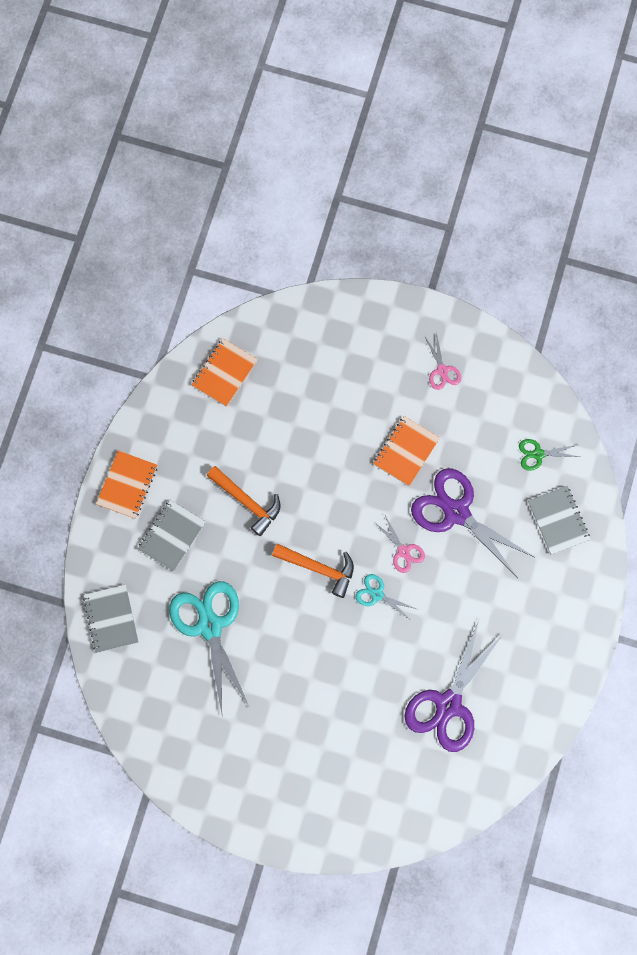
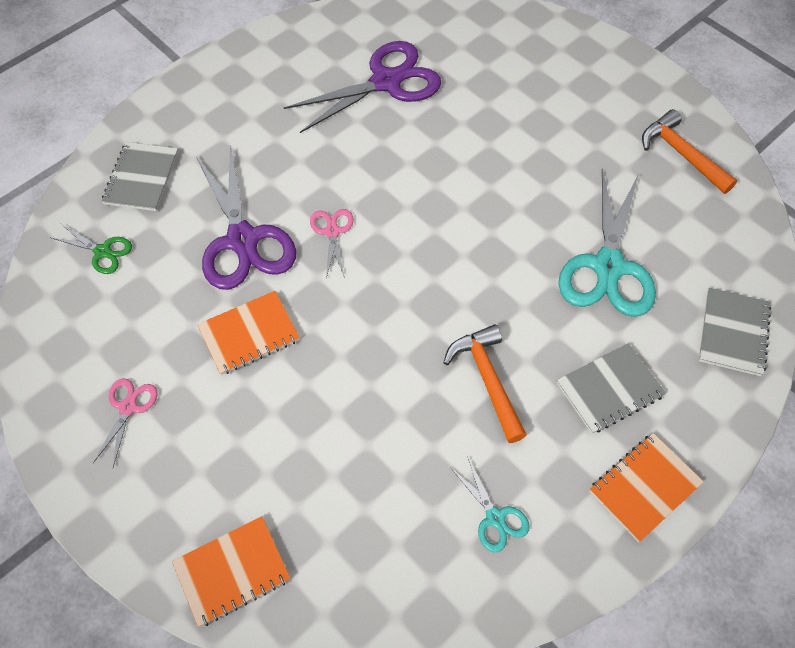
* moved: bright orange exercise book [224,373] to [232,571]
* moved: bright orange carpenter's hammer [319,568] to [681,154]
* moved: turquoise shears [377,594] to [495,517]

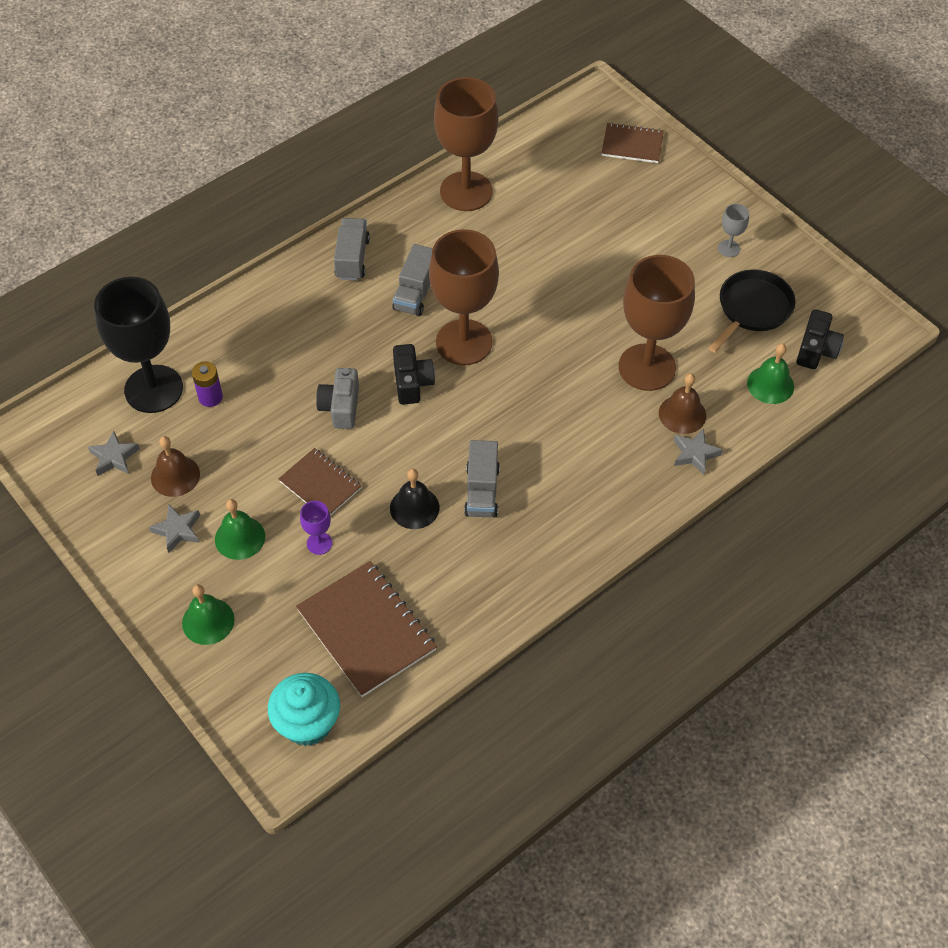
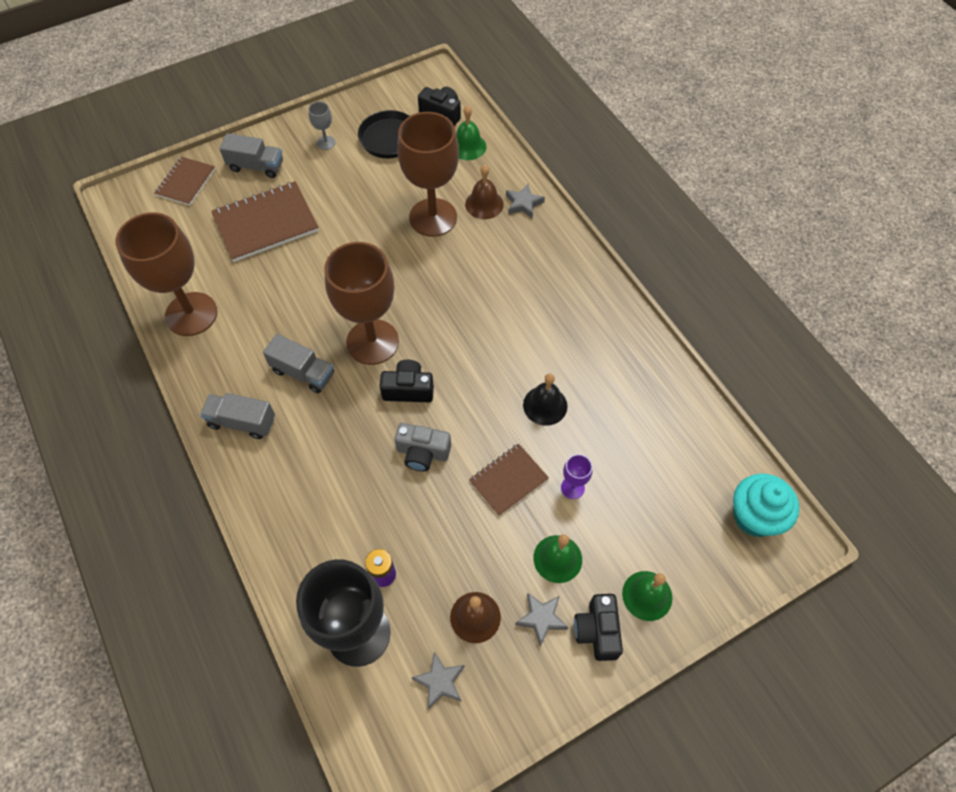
* added: jet-black compact camera [597,631]
* moved: russet exercise book [366,630] to [266,223]
* moved: grey truck [482,491] to [256,166]

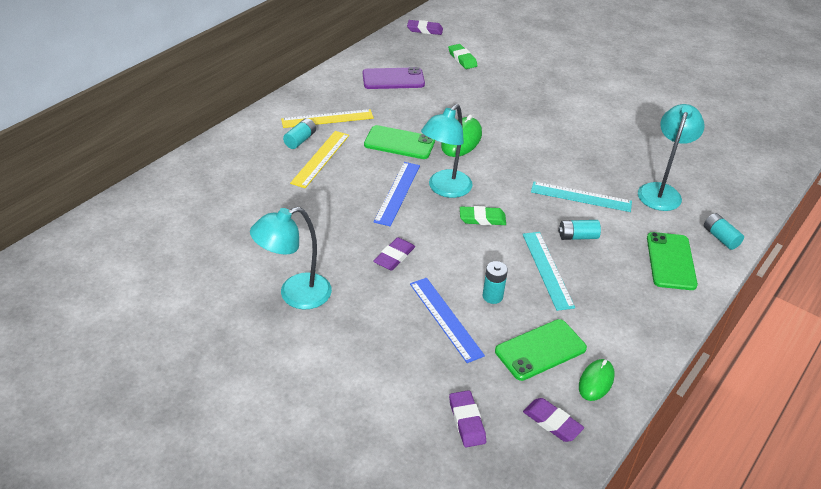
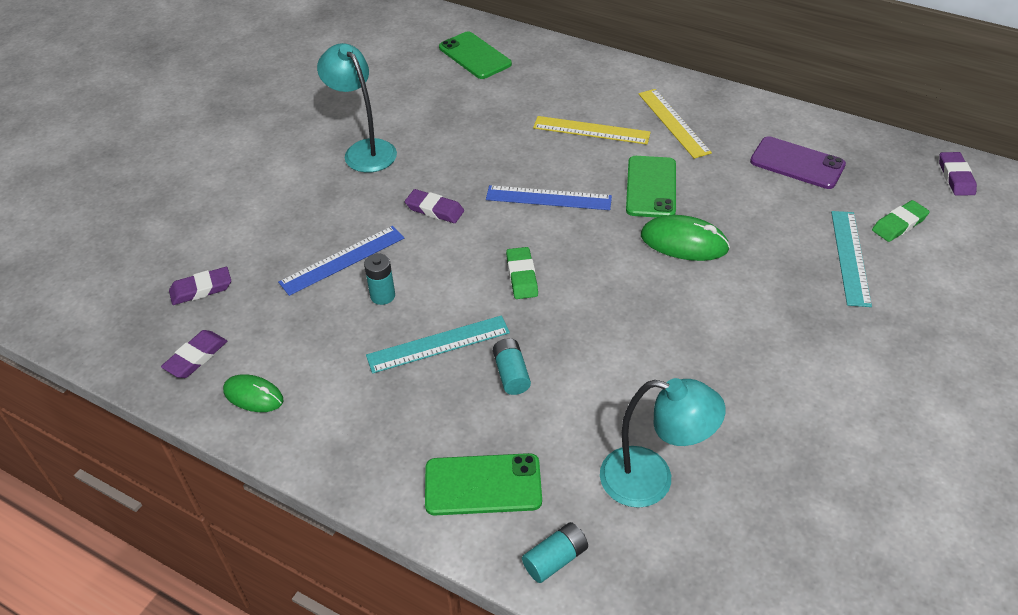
* removed: turquoise power cell [300,140]
* removed: turquoise desk lamp [445,189]
* moved: leaf-green mobile phone [540,350] to [474,56]
* moved: turquoise ruler [581,197] to [850,257]
* turned: royal purple mobile phone [393,79] = [797,163] 45 degrees counterclockwise

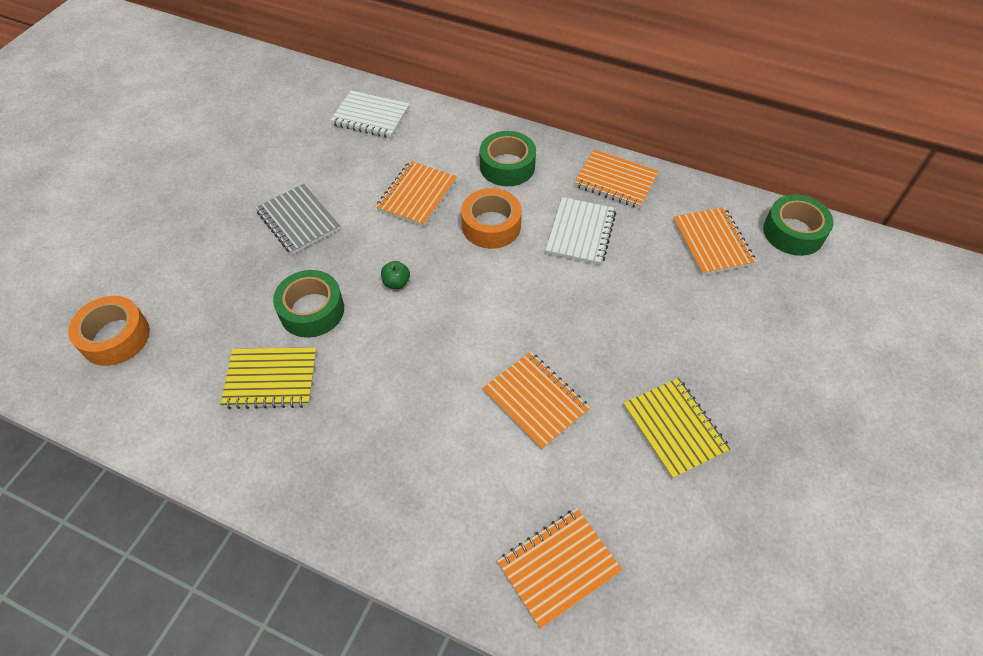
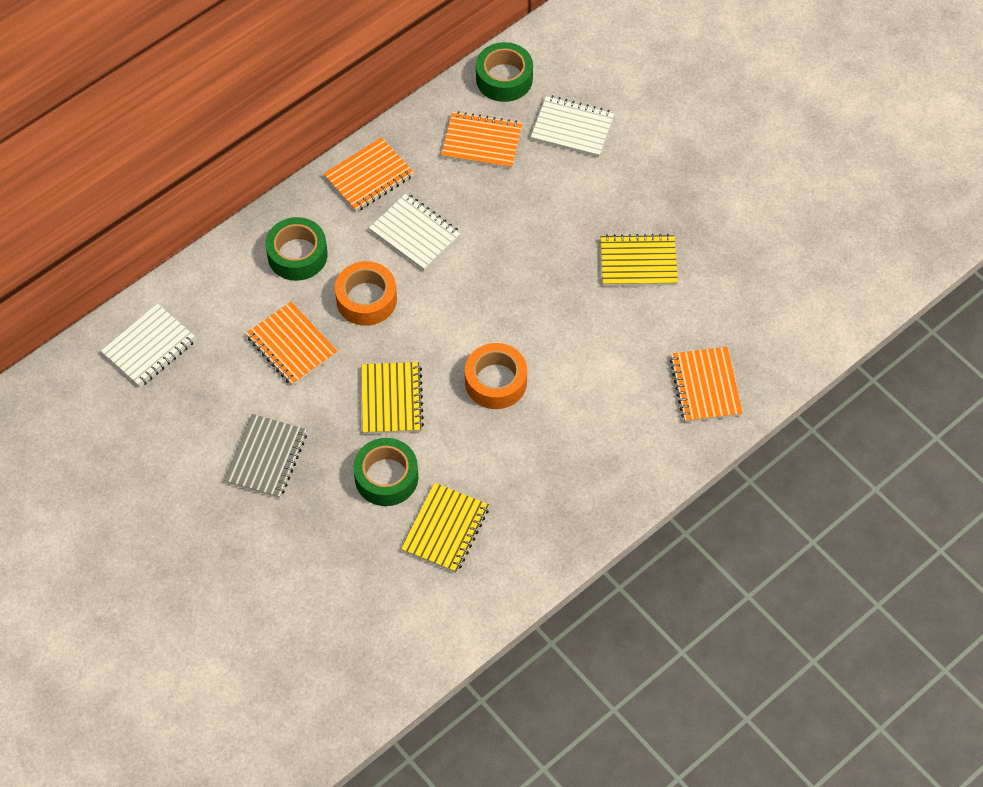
* removed: bright orange exercise book [535,401]
* added: white exercise book [572,128]
* moved: bright orange roll of tape [115,337] to [495,381]
* replaced: leaf-green apple fruit [396,283] to yellow exercise book [391,400]
* turned: grey exercise book [298,220] = [266,457] 60 degrees counterclockwise

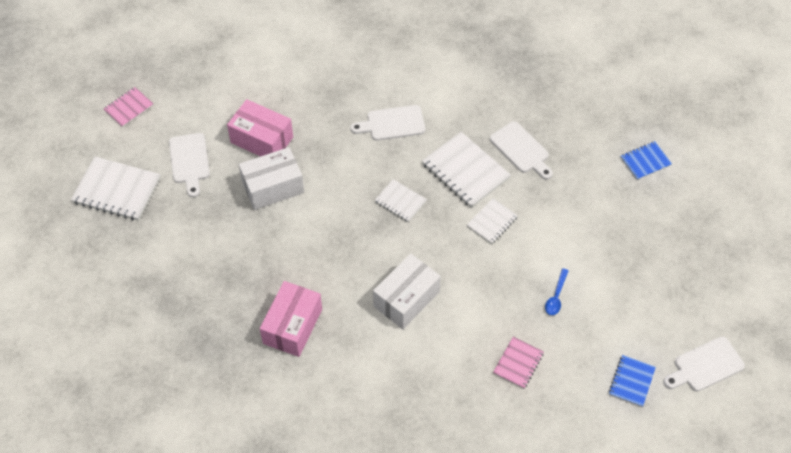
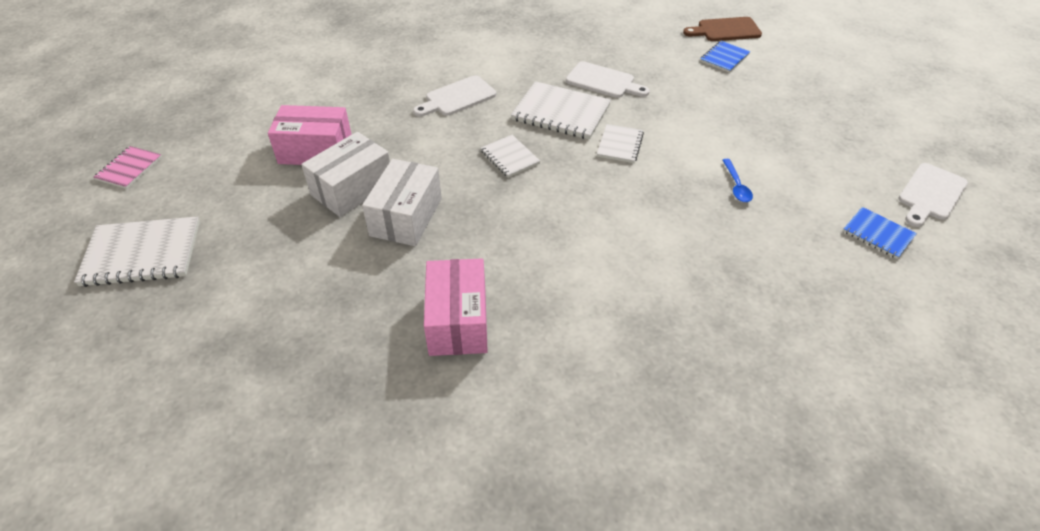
* removed: white chopping board [189,161]
* removed: rosy exercise book [518,363]
* added: russet chopping board [725,30]
* moved: white parcel [406,299] to [406,217]
* turned: white exercise book [400,201] = [510,157] 45 degrees clockwise
* turned: cobalt exercise book [631,381] = [878,234] 45 degrees counterclockwise

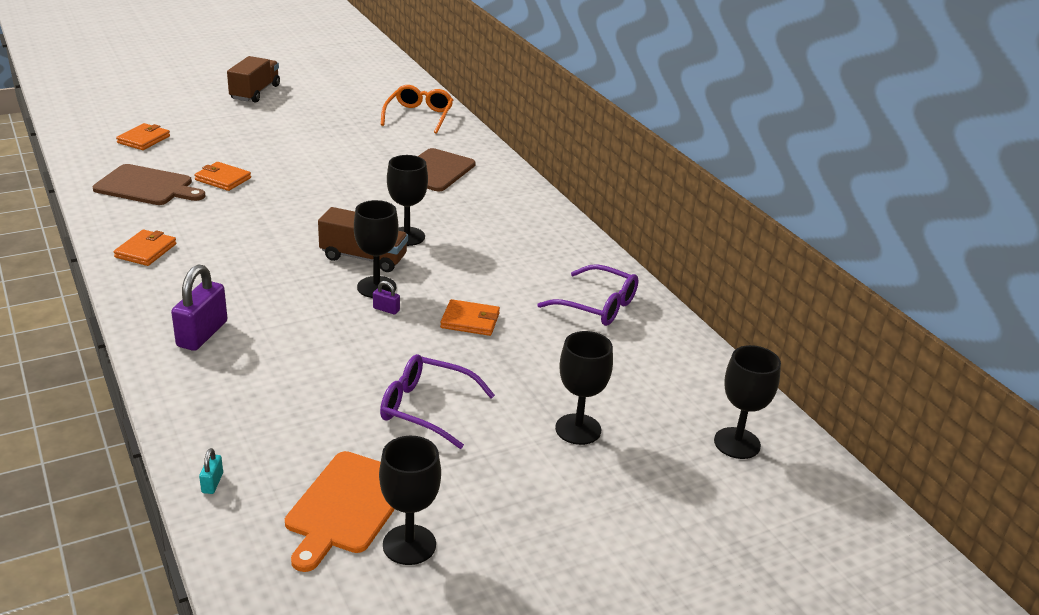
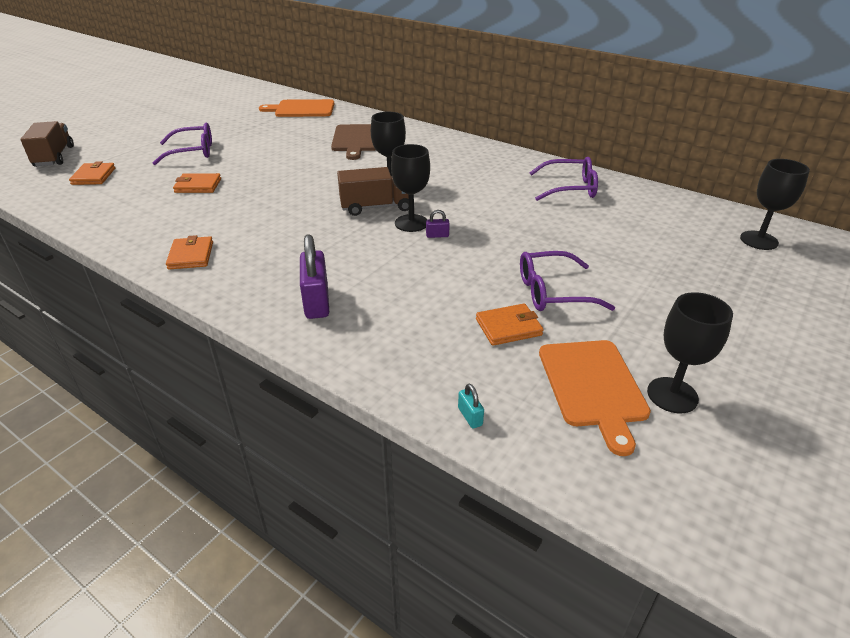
* removed: russet chopping board [147,186]
* removed: jet-black goblet [578,429]
* added: royal purple spectacles [192,152]
* moved: russet truck [255,92] to [54,157]
* moved: bright orange card wallet [470,320] to [508,327]
* replaced: bright orange spectacles [419,116] to bright orange chopping board [302,109]

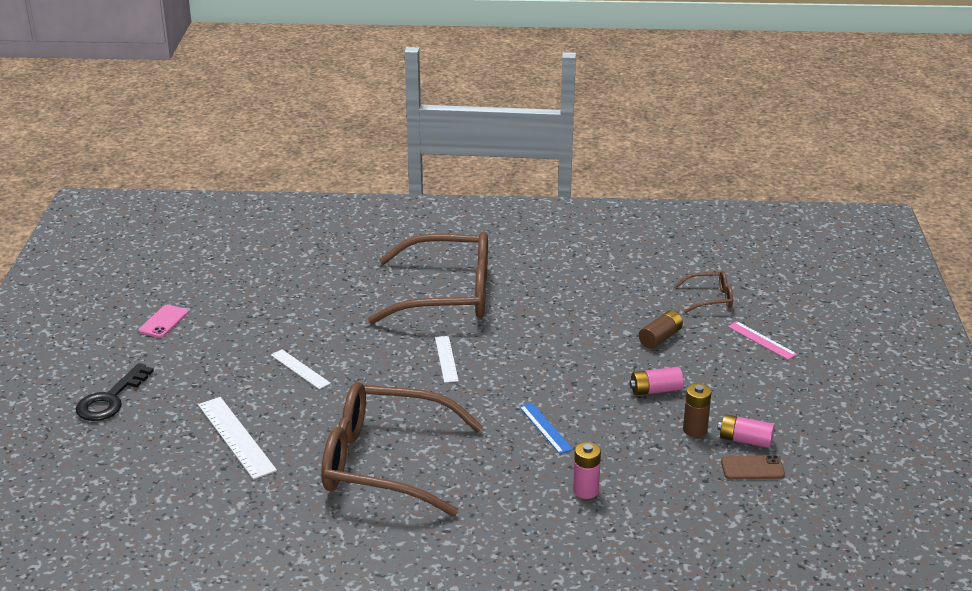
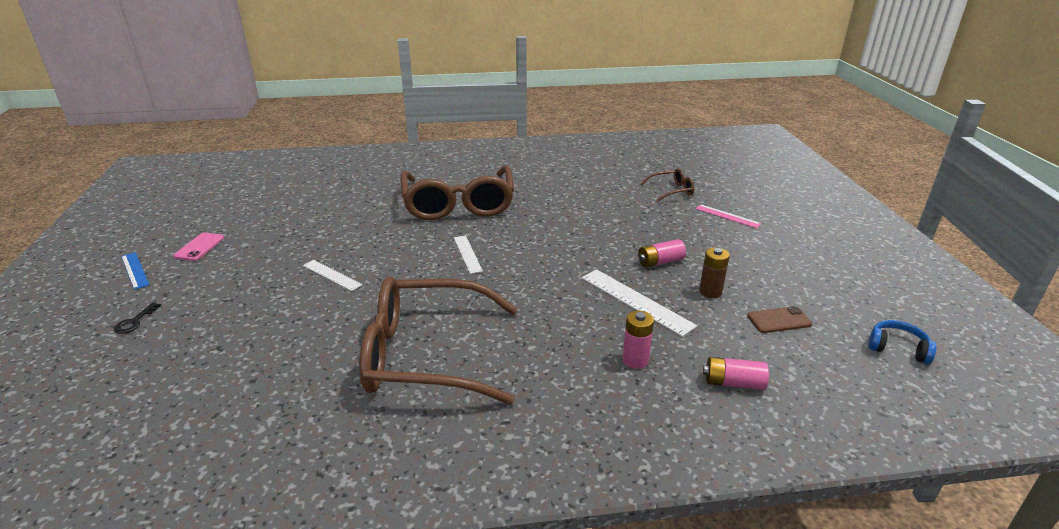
* removed: russet power cell [660,338]
* added: cobalt over-ear headphones [897,348]
* moved: white ruler [236,437] to [636,301]
* moved: cobalt ruler [545,428] to [135,270]
* moved: rosy power cell [745,440] to [733,383]
* turned: russet spectacles [449,294] = [458,205] 90 degrees clockwise
* resized: jet-black door key [110,399] = [134,322] x0.51

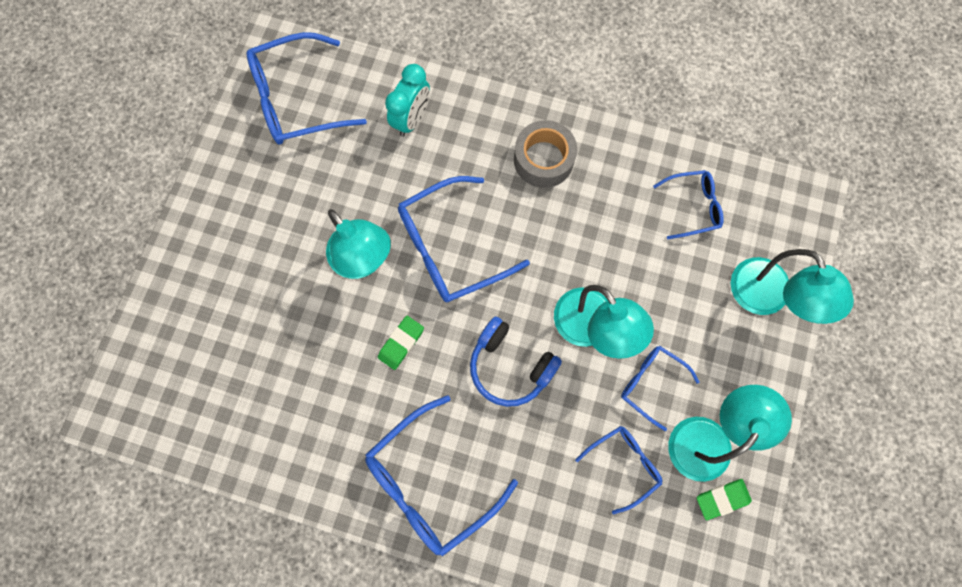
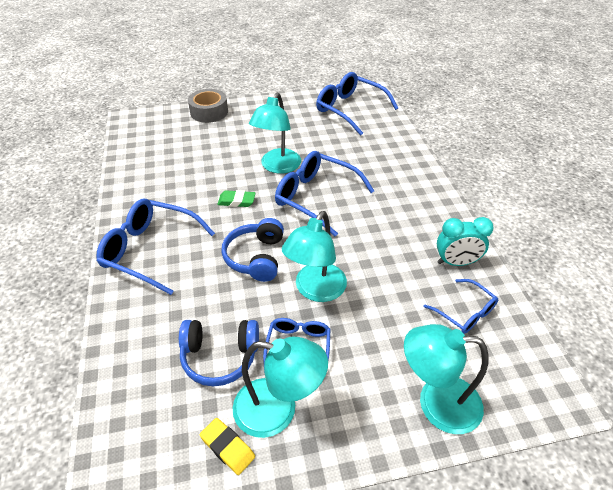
* moved: turquoise bedside clock [412,119] to [456,262]
* moved: grey roll of tape [543,159] to [209,112]
* replaced: cobalt spectacles [623,464] to cobalt over-ear headphones [220,356]
* recoloured: leaf-green eraser [722,499] to yellow eraser [227,447]
* turned: turquoise desk lamp [766,298] = [436,403] 60 degrees clockwise

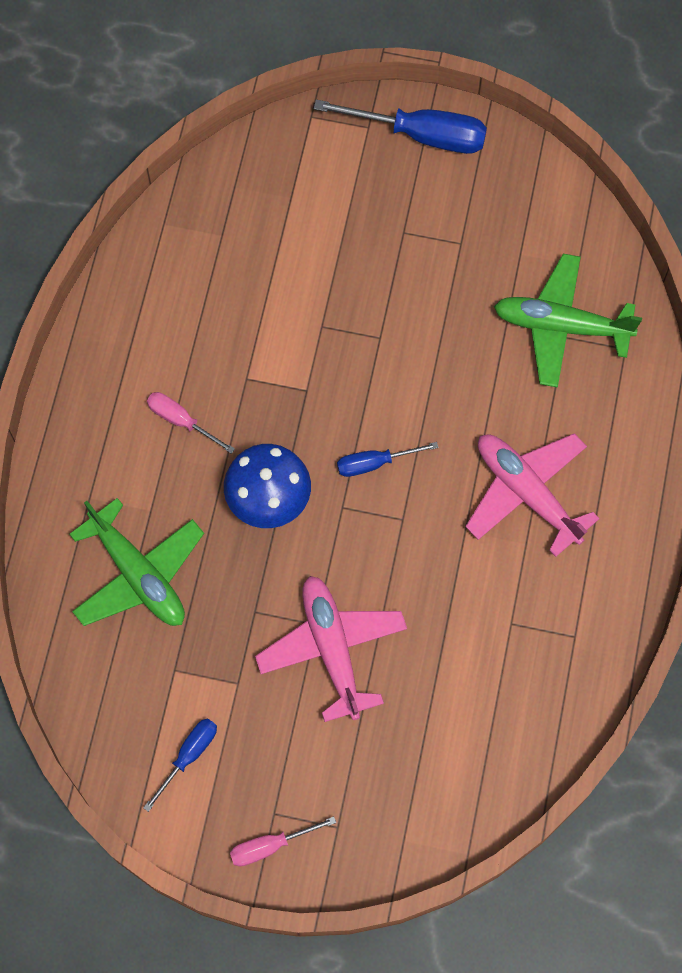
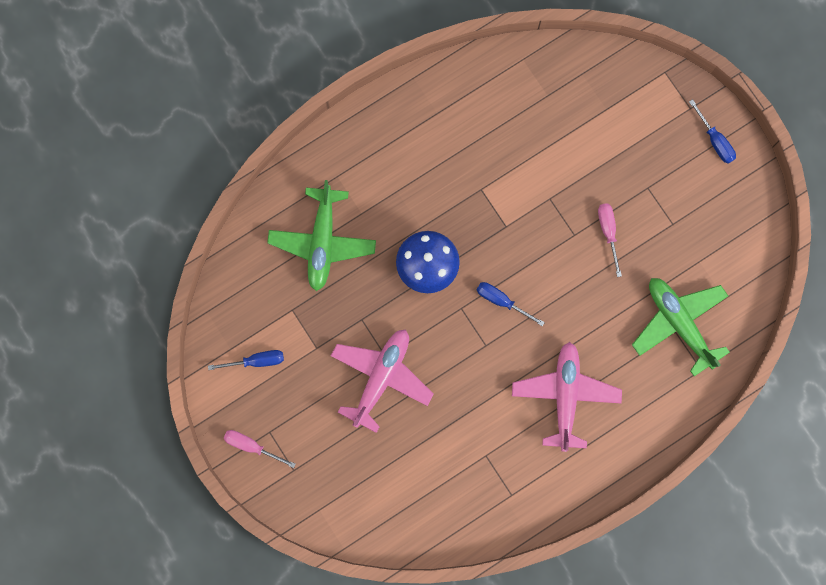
* moved: rosy flat screwdriver [181,421] to [608,232]
* resized: cobalt flat screwdriver [421,135] = [715,140] x0.56

